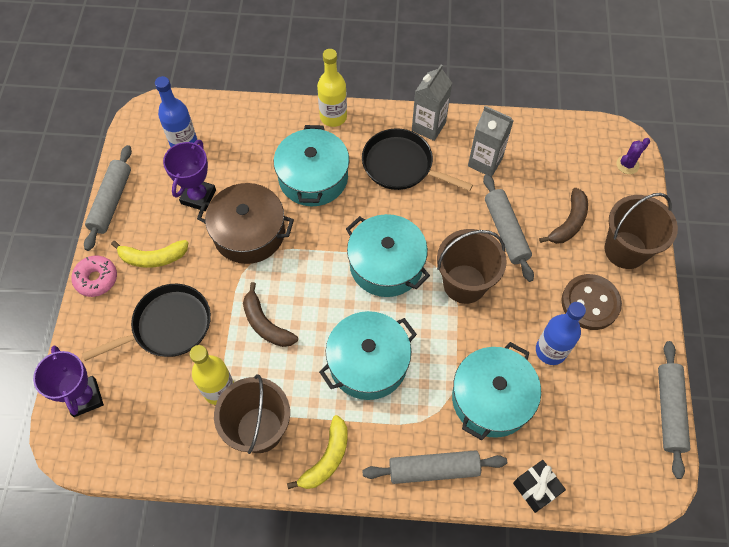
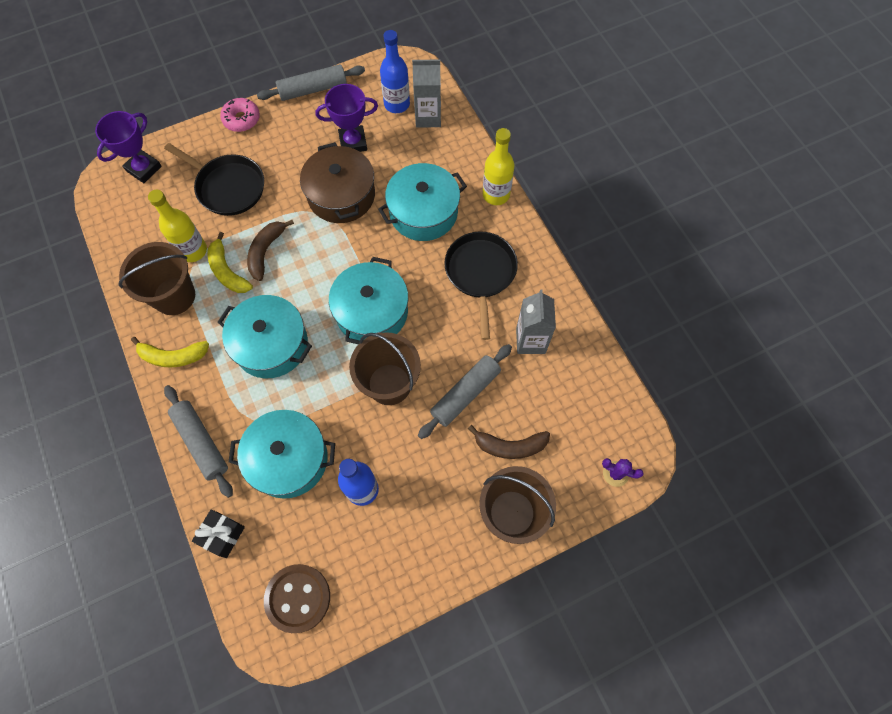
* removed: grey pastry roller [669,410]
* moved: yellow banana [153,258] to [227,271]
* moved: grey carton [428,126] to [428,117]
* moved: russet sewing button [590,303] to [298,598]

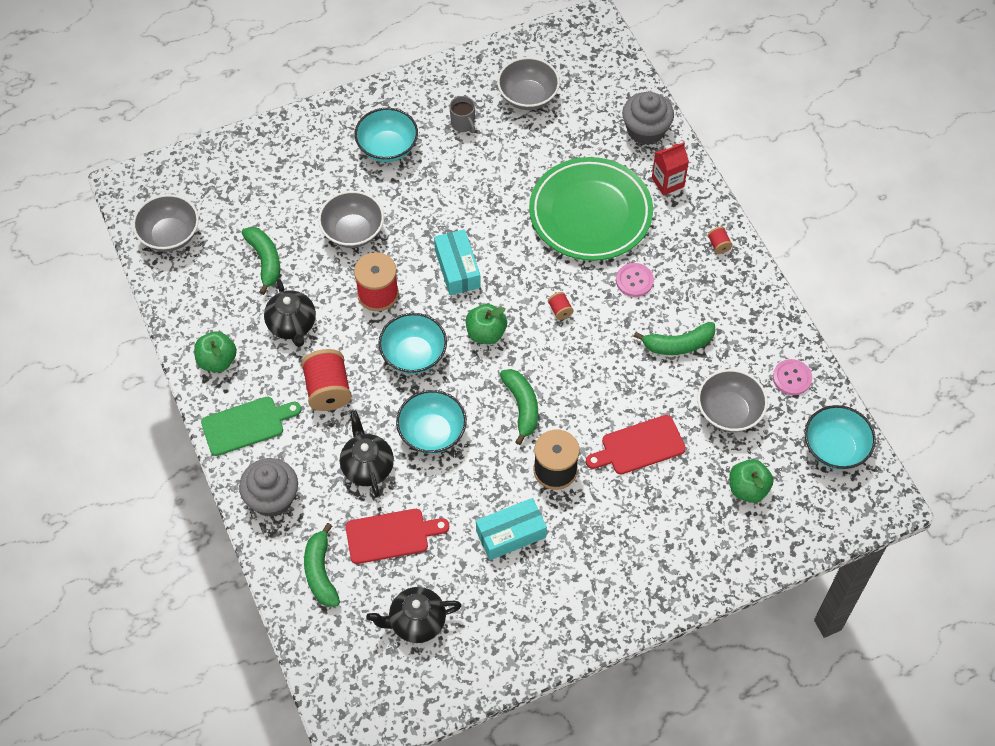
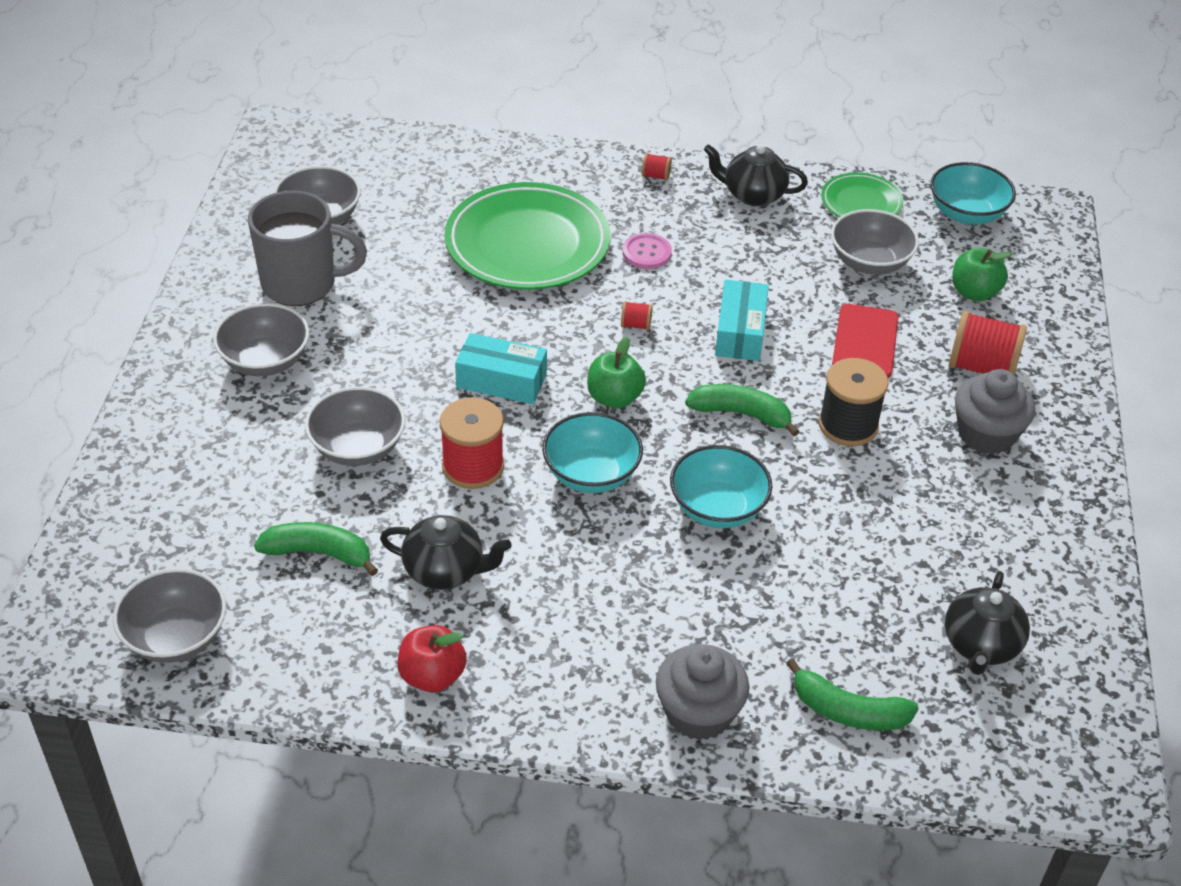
* removed: leaf-green chopping board [246,425]
* removed: crimson chopping board [391,535]
* removed: leaf-green banana [678,344]
* removed: crimson carton [667,182]
* moved: crimson reel of thread [328,390] to [981,367]
* moved: jet-black teapot [367,466] to [752,195]
* moved: turquoise parcel [511,534] to [740,332]
* moved: grey cupcake [645,130] to [986,434]
* replaced: rosy sewing button [792,378] to leaf-green flat dish [861,203]
* recoloured: leaf-green apple fruit [217,361] to crimson apple fruit [432,676]
* recoloured: turquoise bowl [387,147] to grey bowl [265,361]
* resized: grey coffee mug [463,124] = [301,284] x2.17

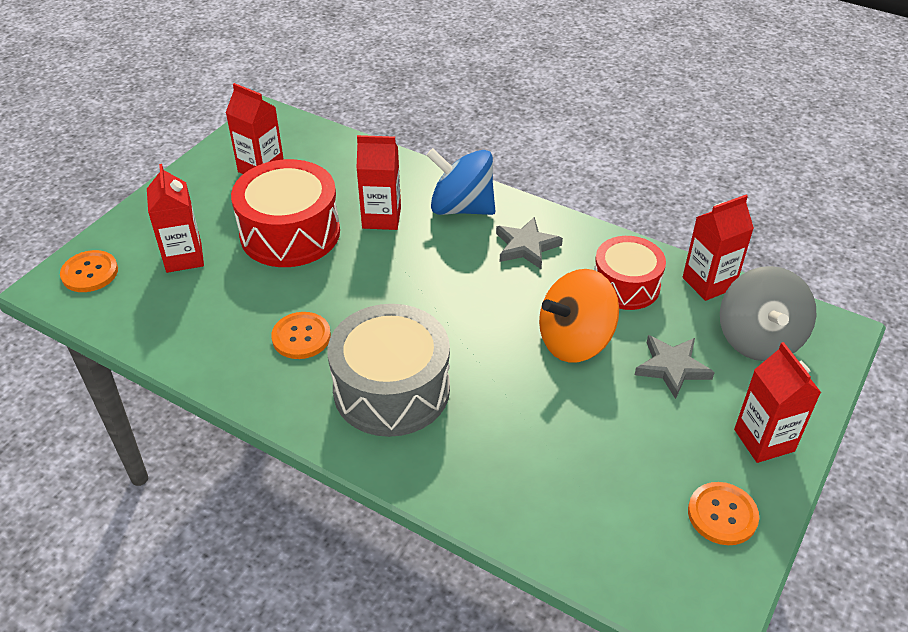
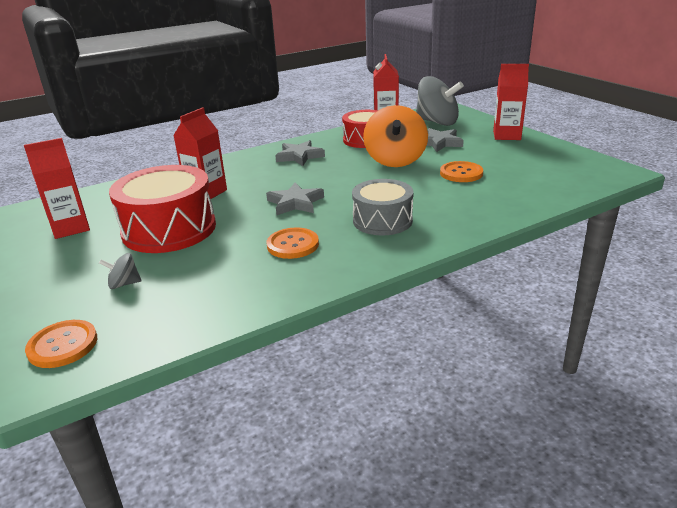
* removed: cobalt toy top [461,208]
* added: grey five-pointed star [295,203]
* moved: bright orange sewing button [722,515] to [461,173]
* replaced: crimson carton [184,257] to grey toy top [124,284]
* resized: grey drum [391,389] = [382,220] x0.64

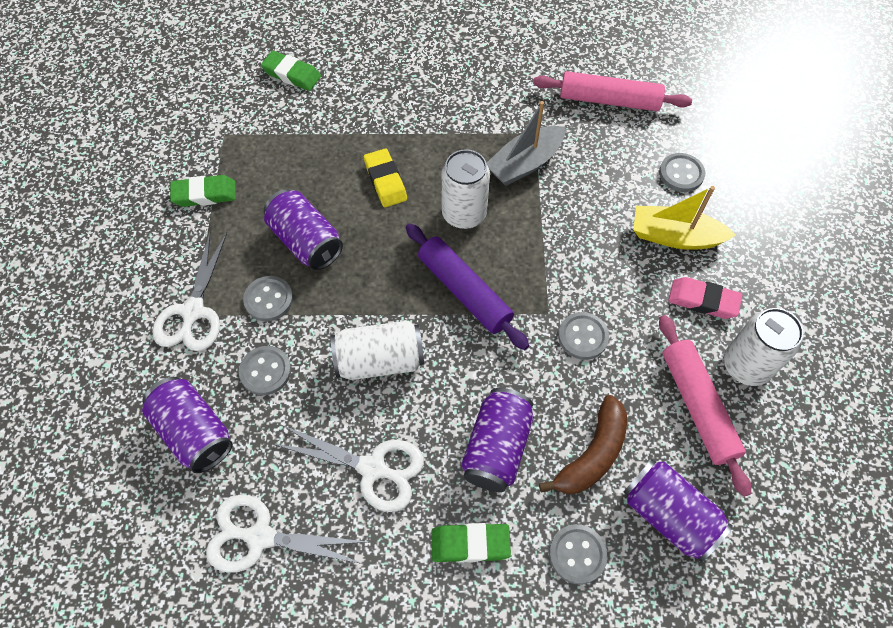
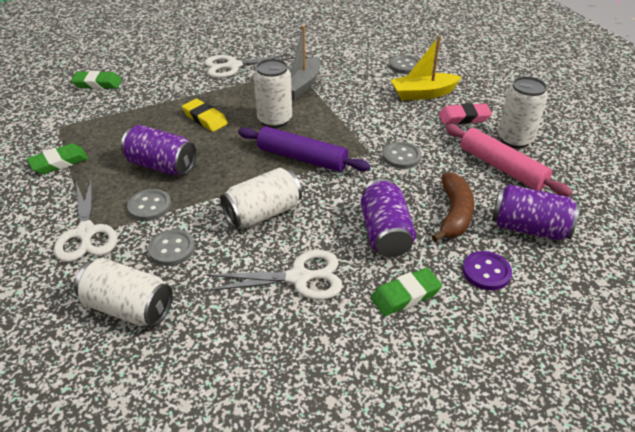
* removed: rosy pastry roller [609,100]
* moved: white shears [261,537] to [233,66]
* recoloured: royal purple soda can [194,432] to white soda can [128,308]
* recoloured: grey sewing button [577,554] to royal purple sewing button [486,272]

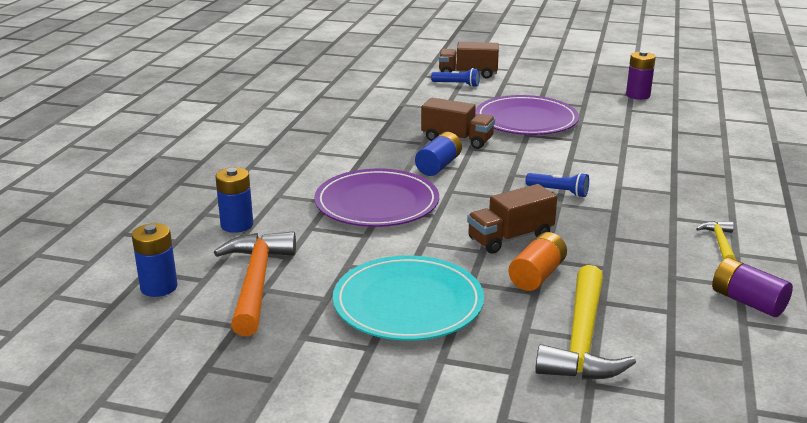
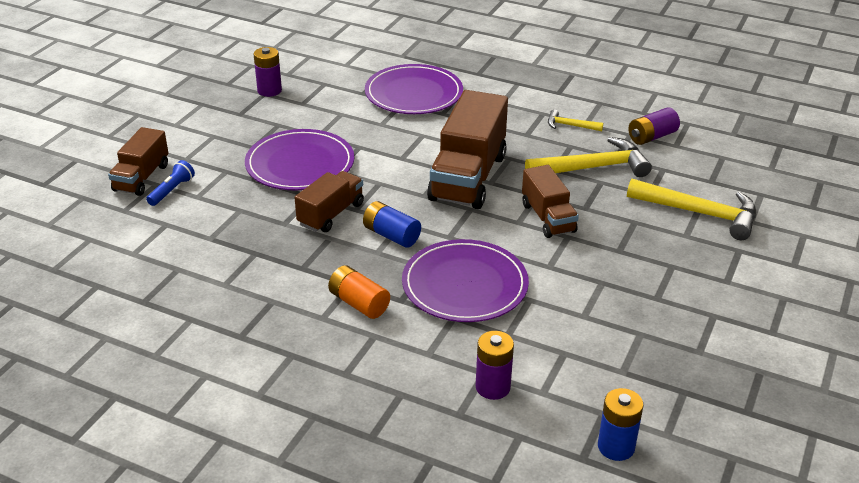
* removed: bright orange carpenter's hammer [256,282]
* removed: turquoise flat dish [408,303]
* added: royal purple flat dish [413,94]
* added: yellow carpenter's hammer [593,168]
* moved: bright orange power cell [537,275] to [359,303]
* replaced: cobalt pocket torch [558,192] to russet truck [468,177]
* recoloured: cobalt power cell [237,225] to royal purple power cell [492,387]

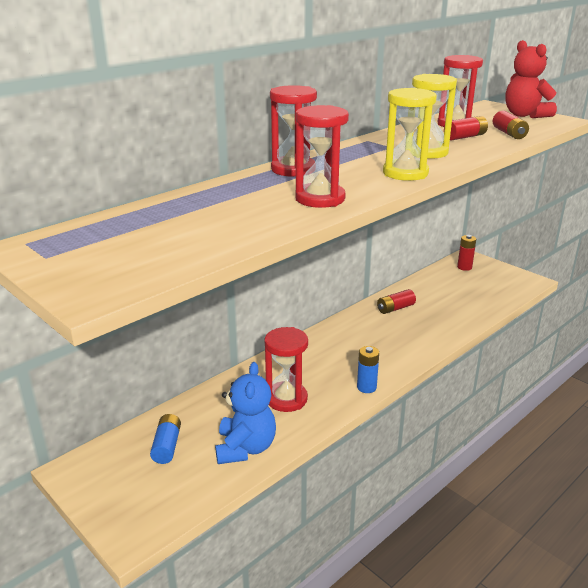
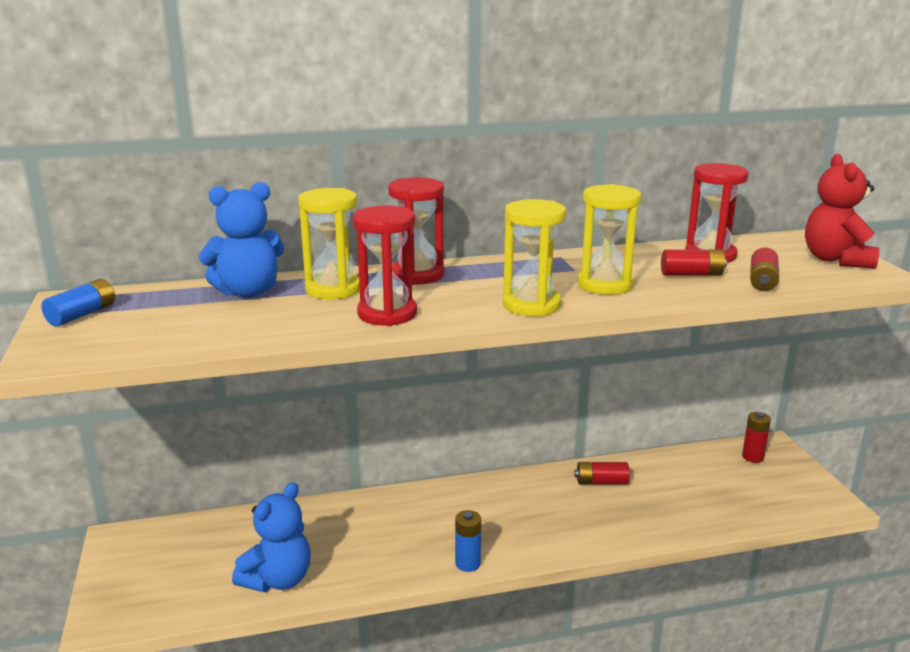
* removed: crimson sandglass [286,399]
* added: cobalt teddy bear [248,292]
* added: yellow sandglass [333,289]
* moved: cobalt power cell [167,446] to [82,314]

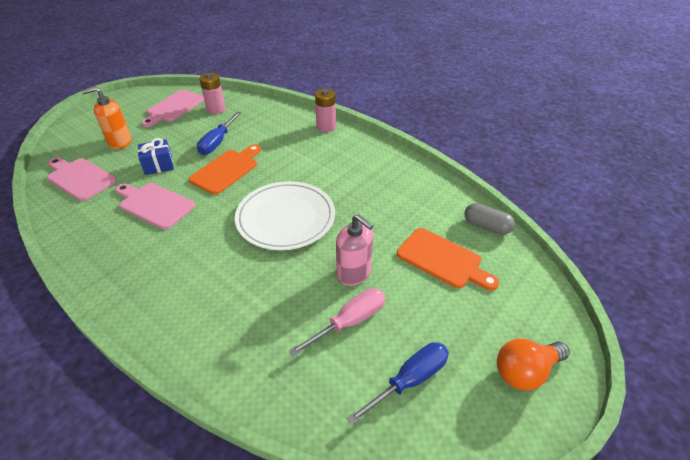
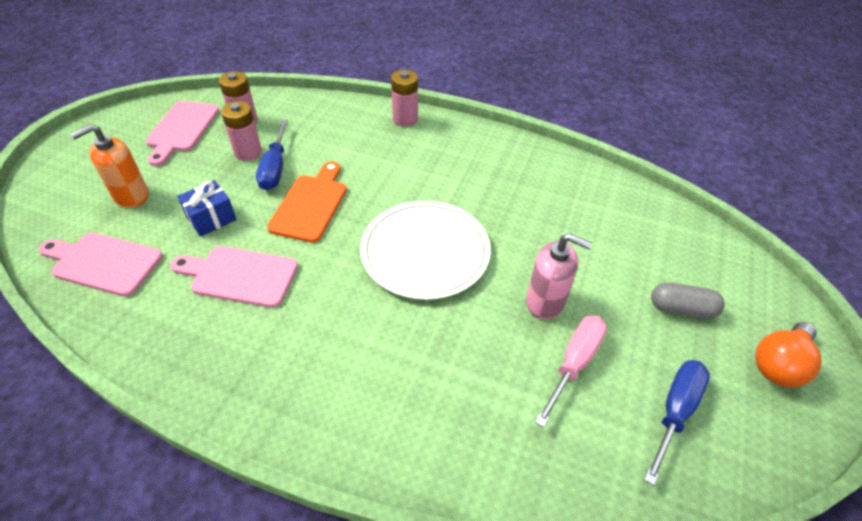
* removed: bright orange chopping board [442,259]
* added: rosy power cell [248,152]
* moved: grey pill shape [486,226] to [681,309]

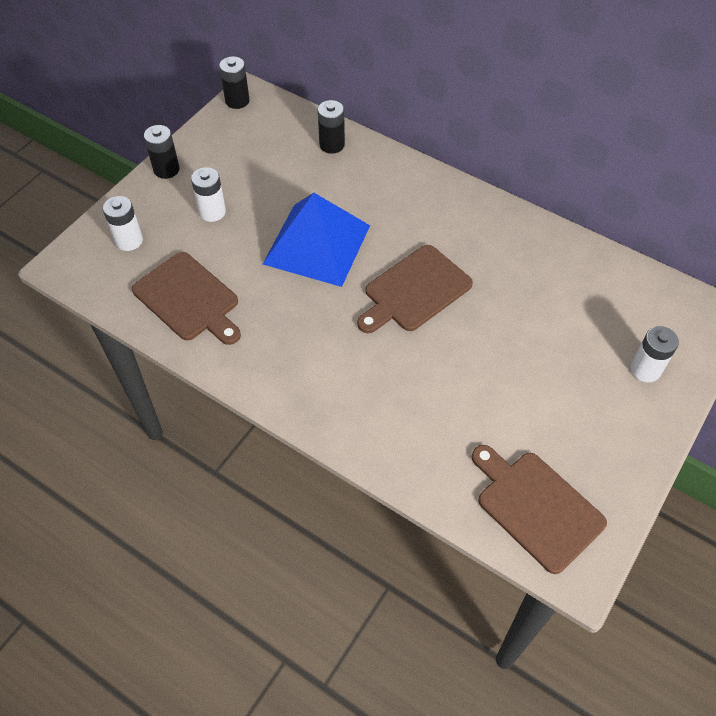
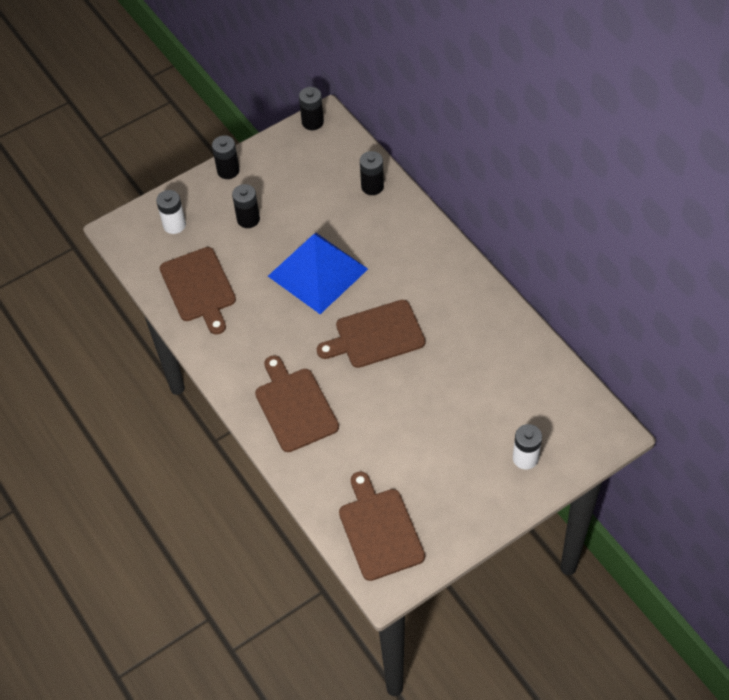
* added: russet chopping board [294,406]
* recoloured: white power cell [212,212] to jet-black power cell [248,219]

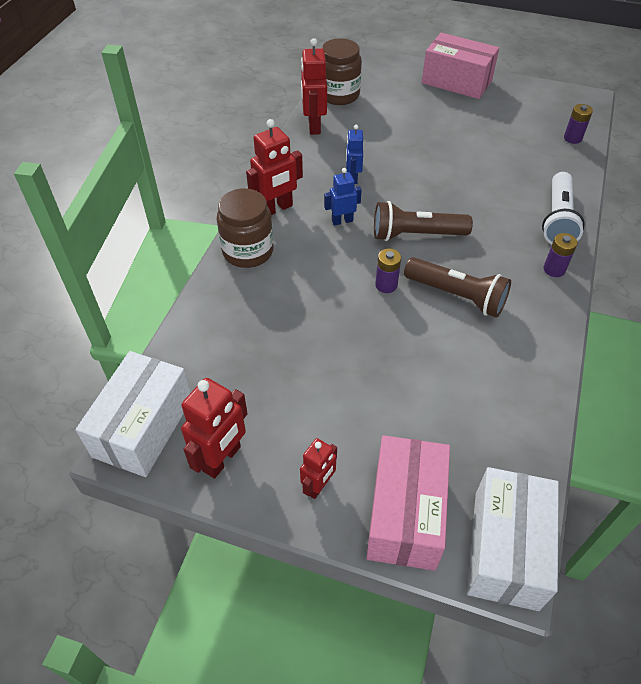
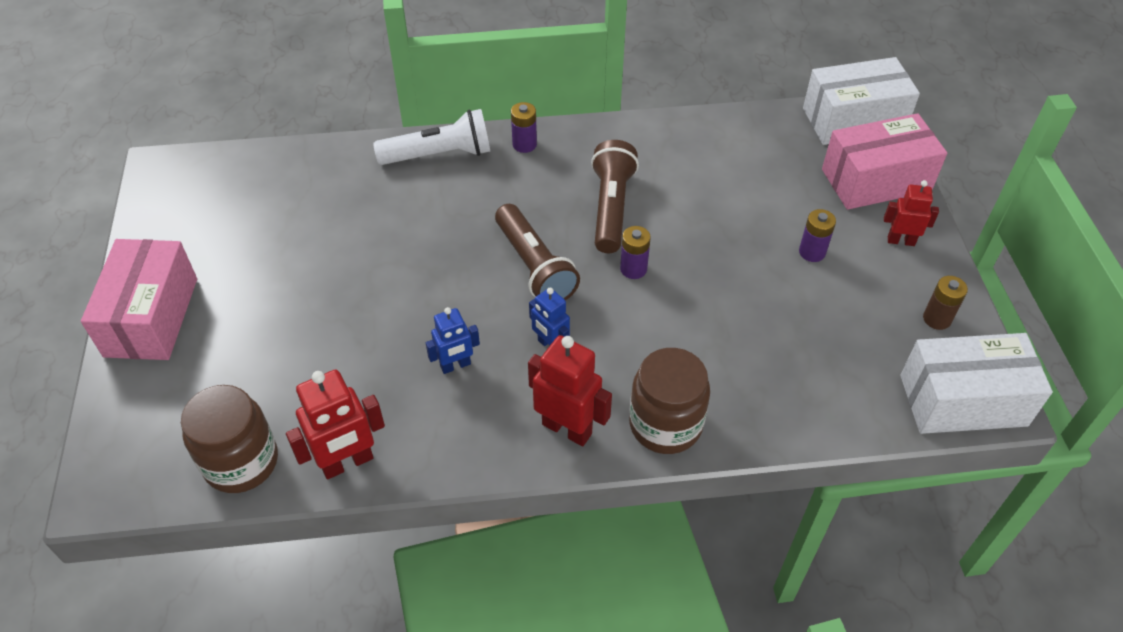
* moved: royal purple power cell [572,138] to [812,252]
* replaced: crimson robot [222,459] to russet power cell [937,319]

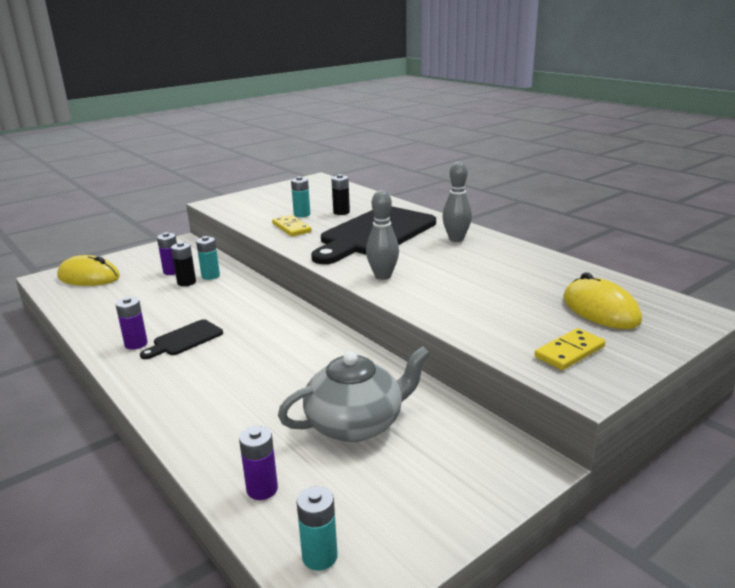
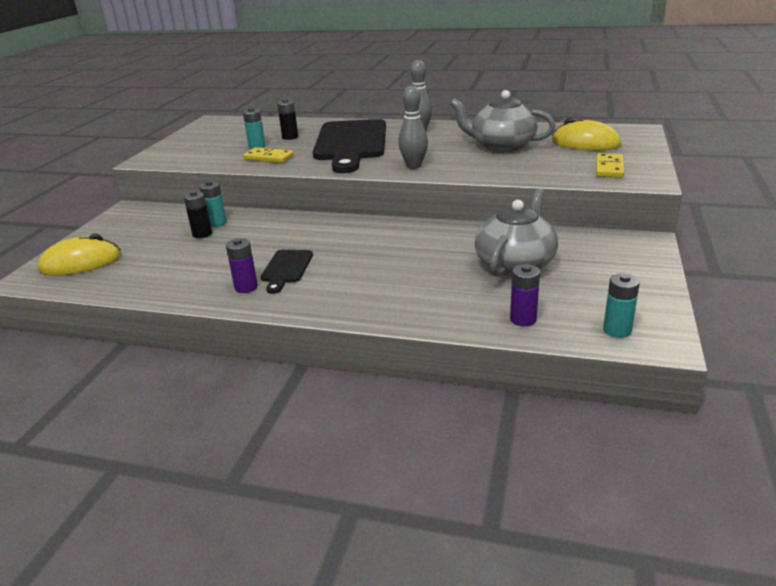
* removed: royal purple power cell [172,271]
* added: grey teapot [501,146]

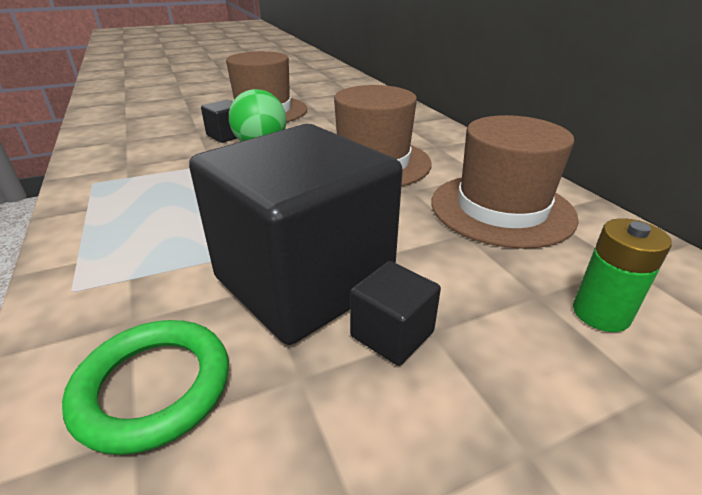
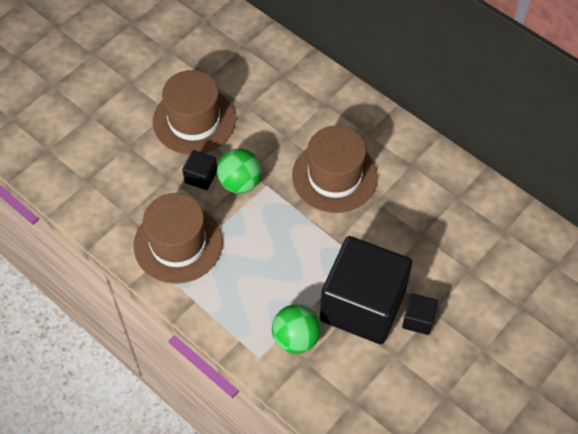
* removed: leaf-green torus [153,387]
* removed: leaf-green power cell [600,313]
* added: leaf-green sphere [296,338]
* moved: russet tall hat [501,209] to [178,244]

